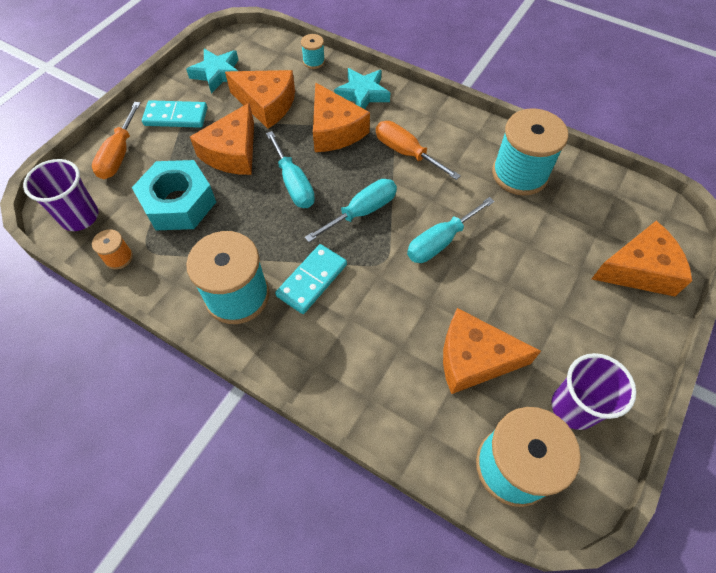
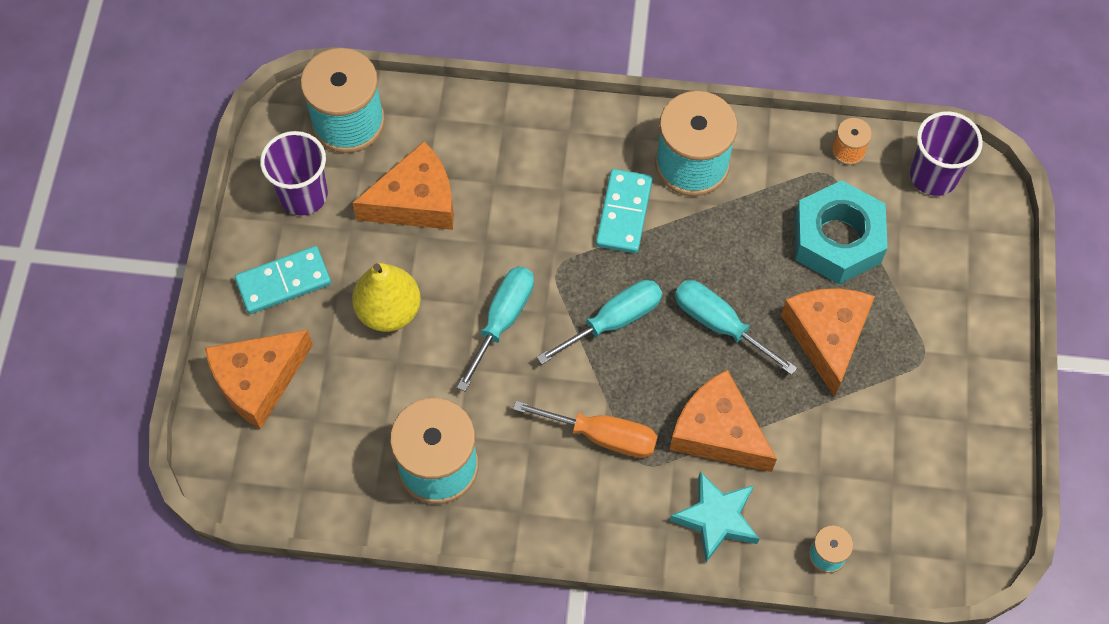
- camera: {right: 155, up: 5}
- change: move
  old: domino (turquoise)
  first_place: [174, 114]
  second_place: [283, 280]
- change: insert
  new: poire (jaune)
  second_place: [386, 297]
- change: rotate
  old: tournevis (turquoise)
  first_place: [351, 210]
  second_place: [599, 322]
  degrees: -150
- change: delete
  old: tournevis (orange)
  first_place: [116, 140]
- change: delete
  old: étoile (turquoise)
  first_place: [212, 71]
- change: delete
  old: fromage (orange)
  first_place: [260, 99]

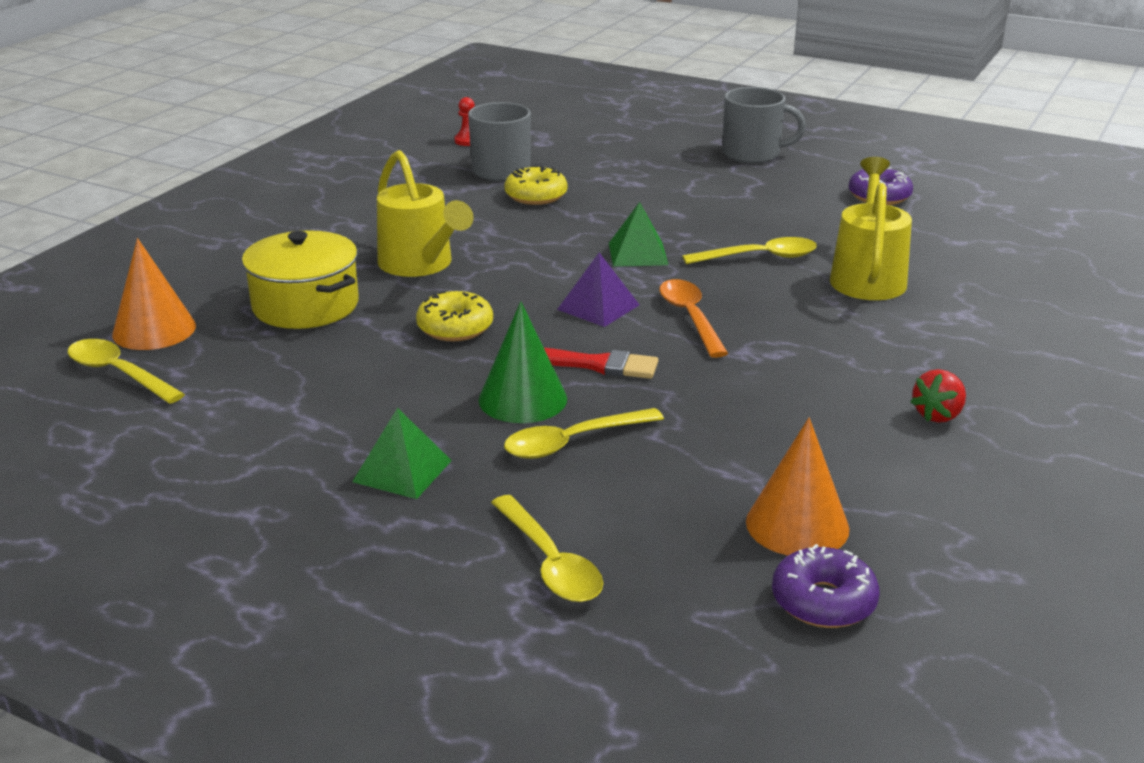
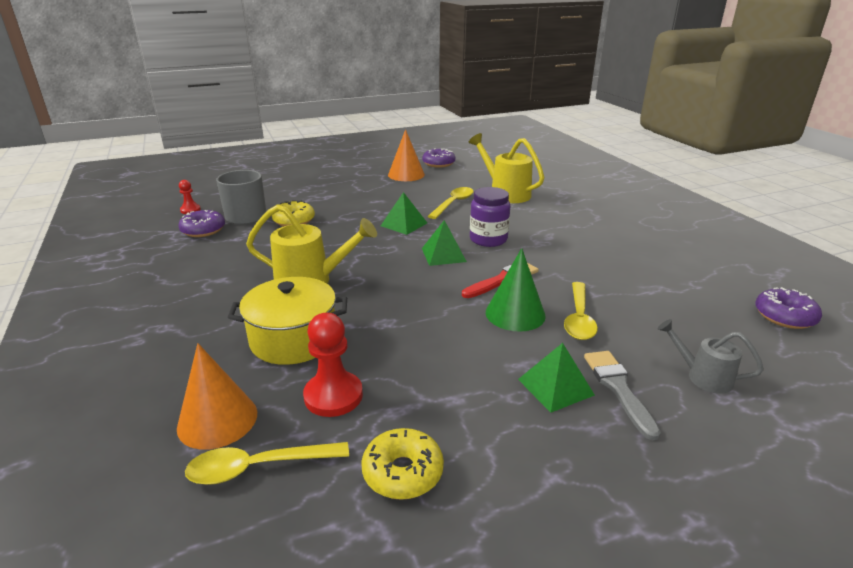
- camera: {right: -50, up: 0}
- change: insert
  new: beignet (violet)
  second_place: [201, 223]
- change: insert
  new: pion (rouge)
  second_place: [333, 365]
- change: move
  old: beignet (jaune)
  first_place: [454, 316]
  second_place: [403, 464]
- change: move
  old: cône (orange)
  first_place: [797, 486]
  second_place: [406, 155]
- change: recolor
  old: pyramide (violet)
  new: pyramide (vert)
  first_place: [598, 290]
  second_place: [444, 243]
- change: replace
  old: cuillère (orange)
  new: bocal (violet)
  first_place: [693, 318]
  second_place: [490, 217]
- change: insert
  new: pinceau (gris)
  second_place: [622, 395]
- change: replace
  old: cuillère (jaune)
  new: arrosoir (gris)
  first_place: [547, 548]
  second_place: [711, 356]
- change: delete
  old: tasse (gris)
  first_place: [764, 125]
- change: delete
  old: fraise (rouge)
  first_place: [938, 396]

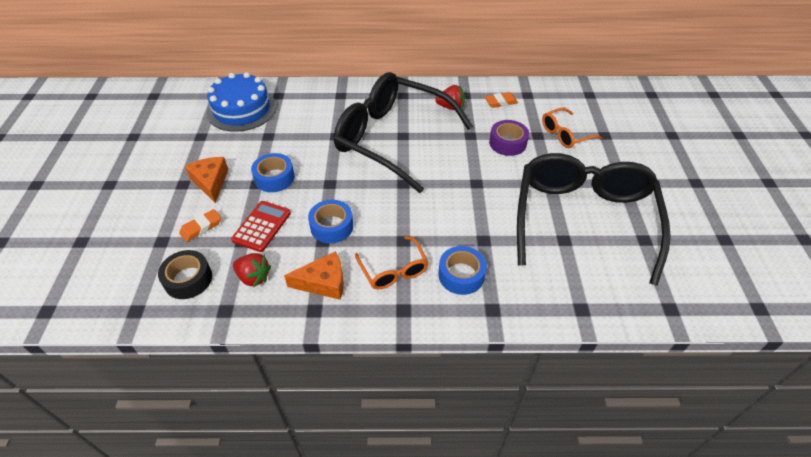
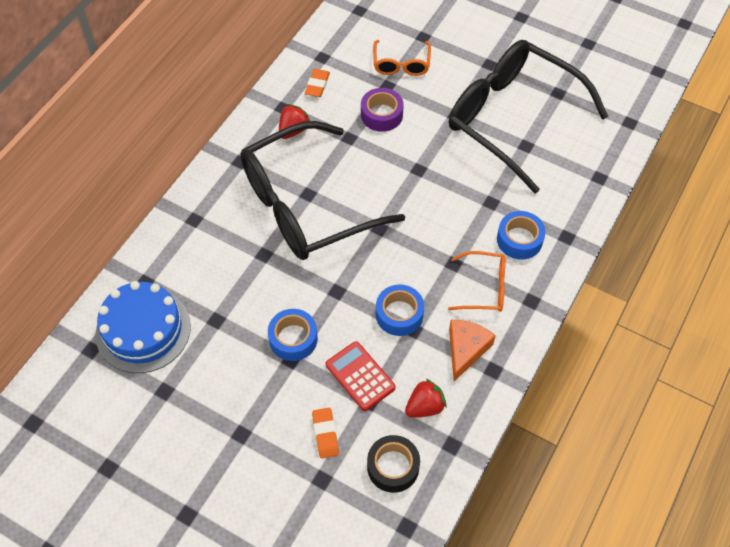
- camera: {right: -60, up: 10}
- change: delete
  old: fromage (orange)
  first_place: [206, 180]

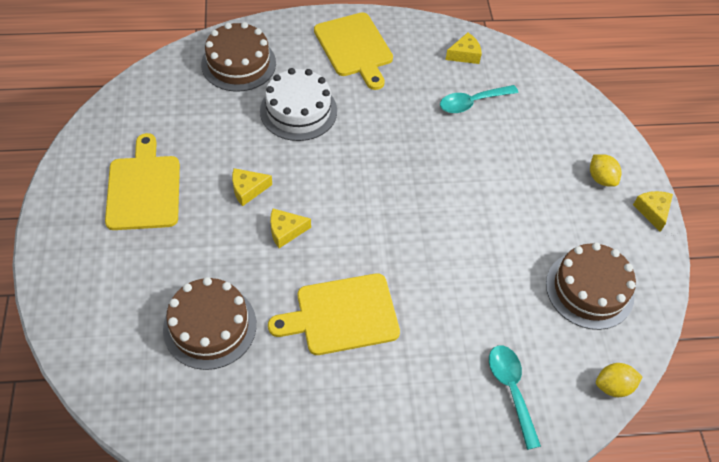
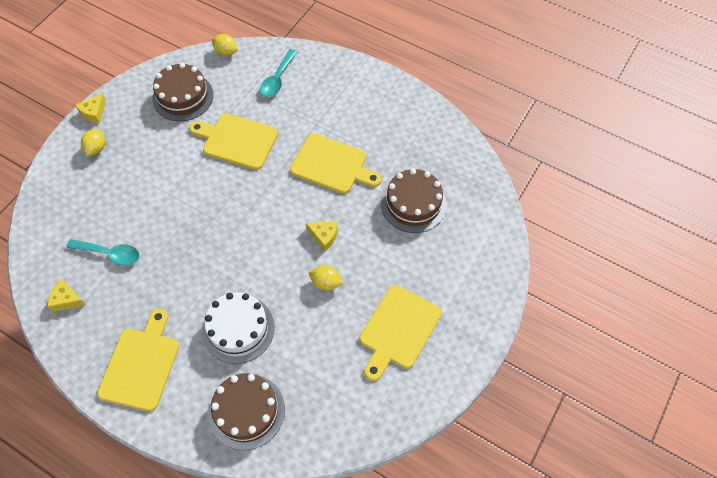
- camera: {right: -140, up: 5}
- change: insert
  new: planche à découper (jaune)
  second_place: [233, 141]
- change: replace
  old: fromage (jaune)
  new: citron (jaune)
  first_place: [252, 187]
  second_place: [325, 278]

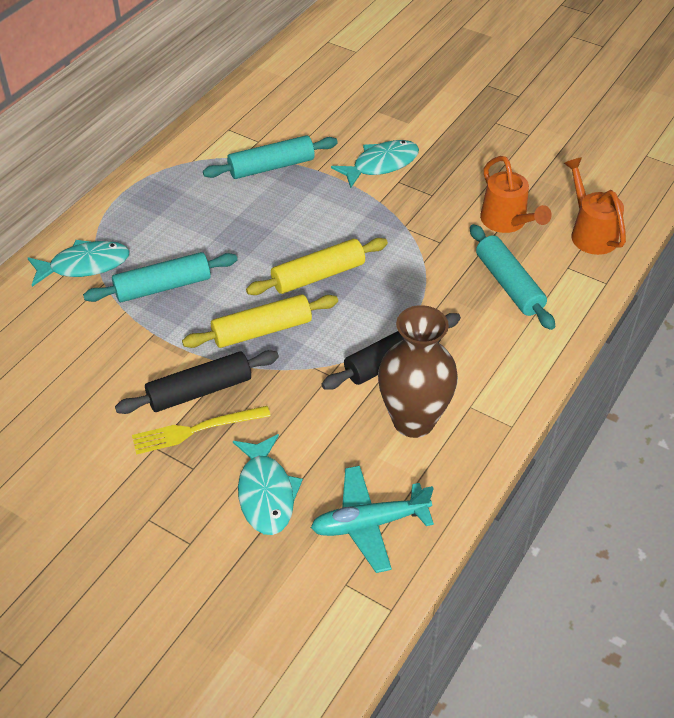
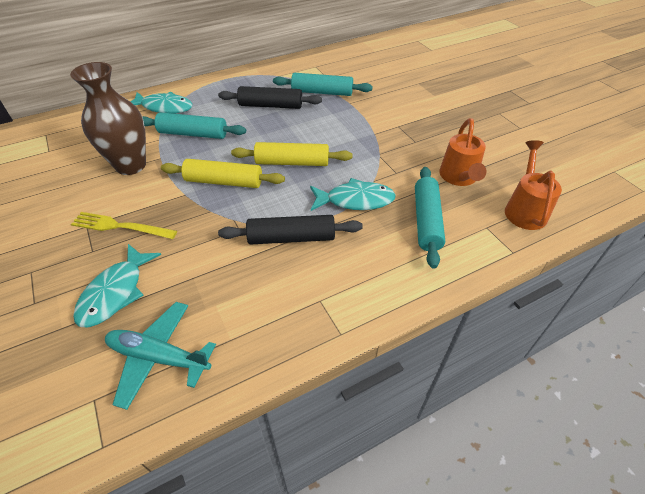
- camera: {right: 30, up: 0}
- change: move
  old: vase (marron)
  first_place: [418, 371]
  second_place: [108, 118]
- change: move
  old: rouleau à pâtisserie (noir)
  first_place: [197, 382]
  second_place: [270, 97]
- change: move
  old: poisson (turquoise)
  first_place: [375, 164]
  second_place: [353, 194]

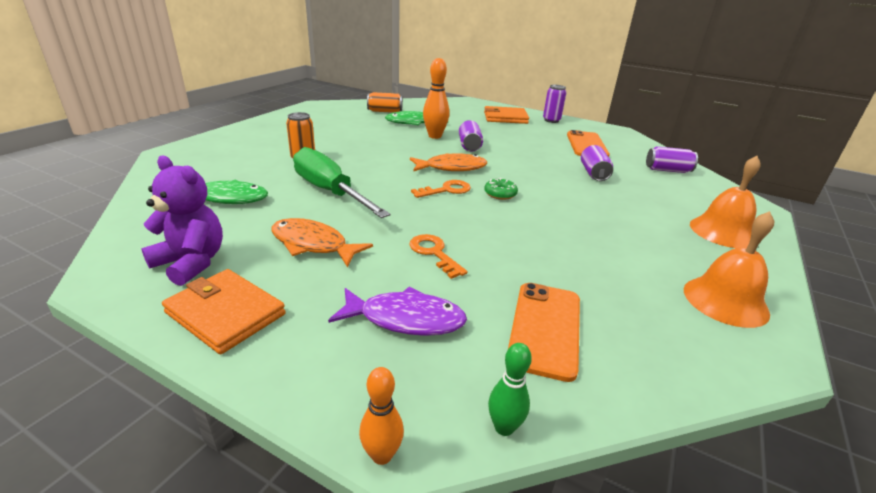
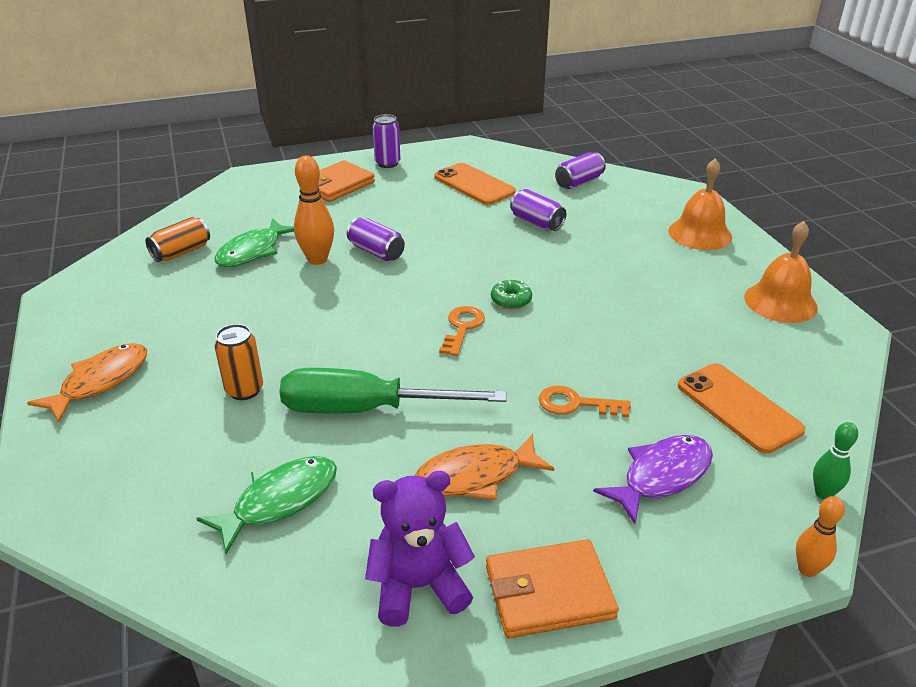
- camera: {right: -45, up: 5}
- change: move
  old: poisson (orange)
  first_place: [448, 162]
  second_place: [87, 383]

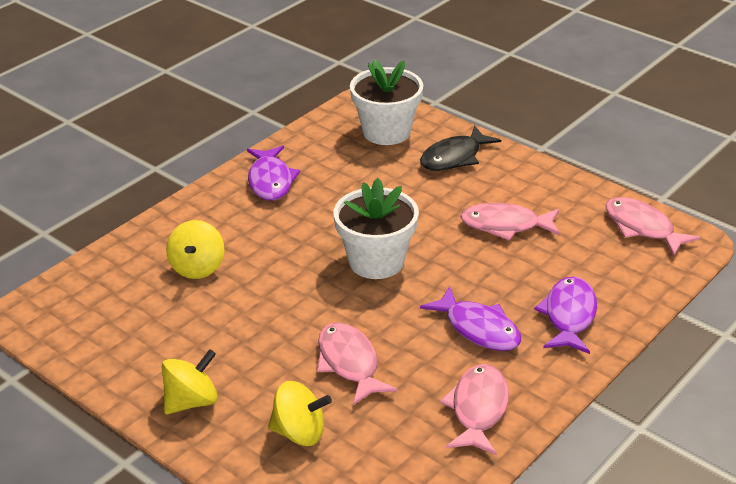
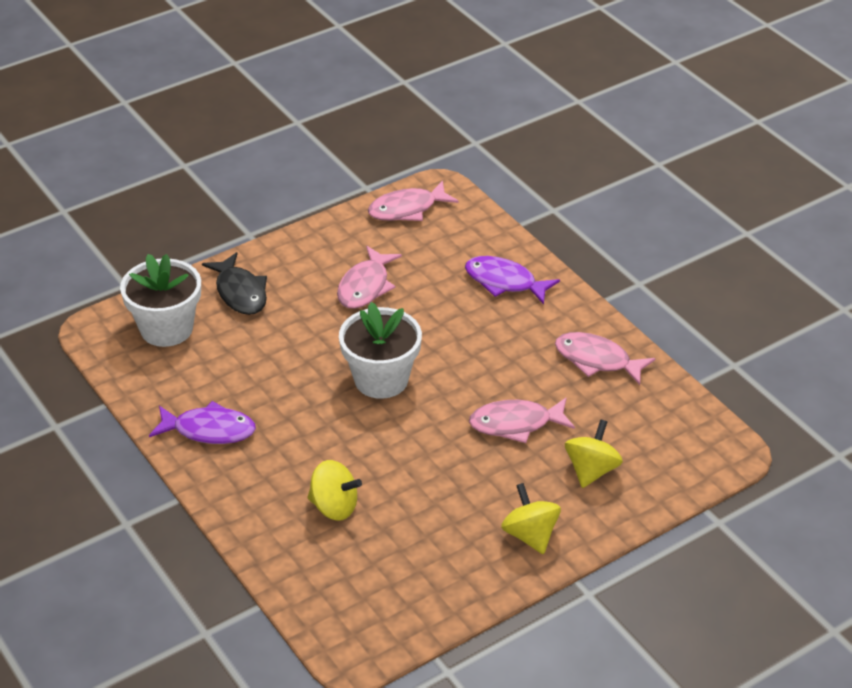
- camera: {right: -75, up: 5}
- change: delete
  old: poisson (violet)
  first_place: [470, 318]

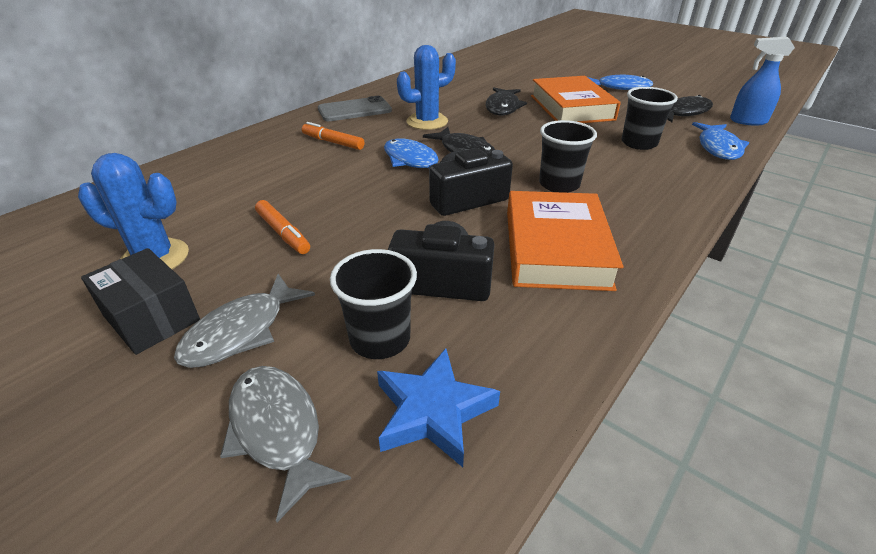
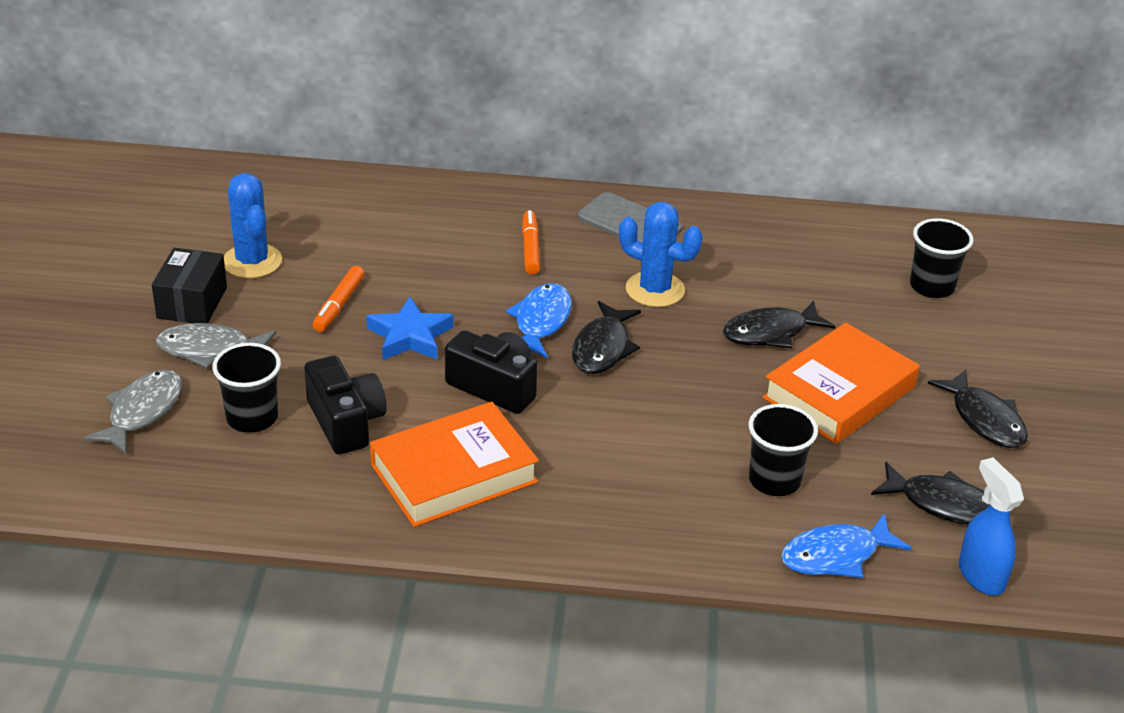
- camera: {right: 55, up: 0}
- change: move
  old: étoile (bleu)
  first_place: [438, 407]
  second_place: [410, 328]
- change: move
  old: gobelet (noir)
  first_place: [568, 156]
  second_place: [942, 258]
- change: recolor
  old: poisson (bleu)
  new: poisson (noir)
  first_place: [620, 82]
  second_place: [978, 408]

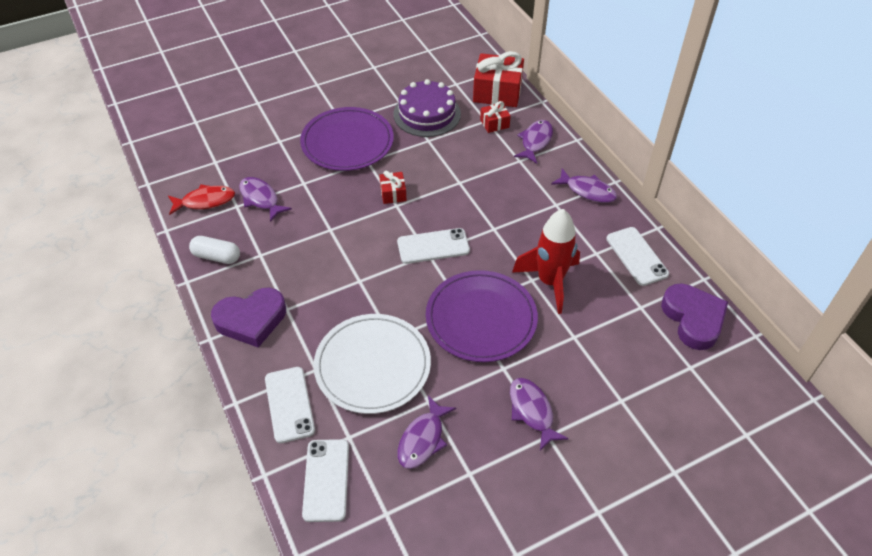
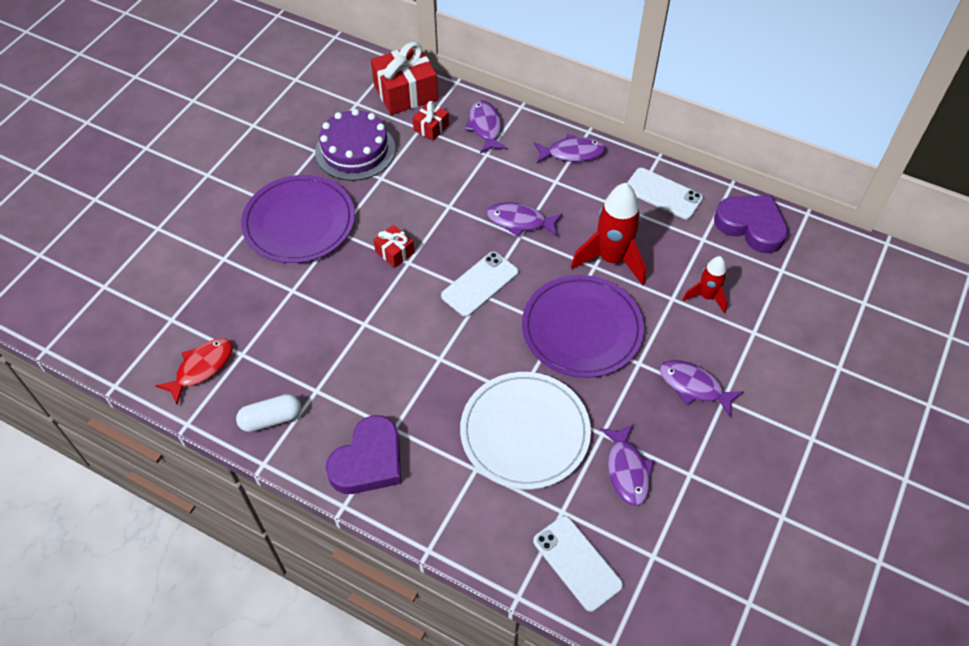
- camera: {right: -35, up: 5}
- change: move
  old: poisson (violet)
  first_place: [265, 199]
  second_place: [524, 219]
- change: insert
  new: fusée (rouge)
  second_place: [705, 284]
- change: delete
  old: téléphone (blanc)
  first_place: [290, 405]

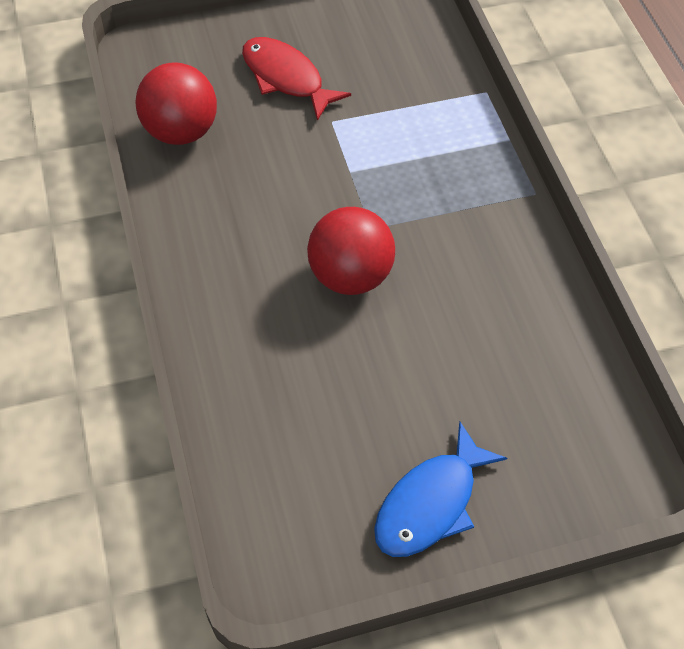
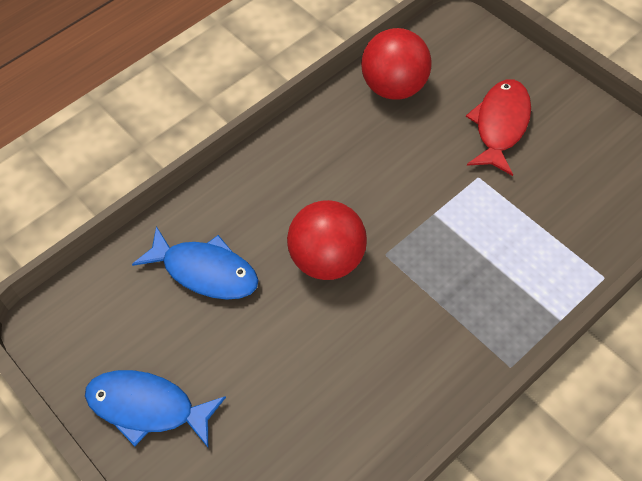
- camera: {right: 70, up: 0}
- change: insert
  new: poisson (bleu)
  second_place: [195, 263]

